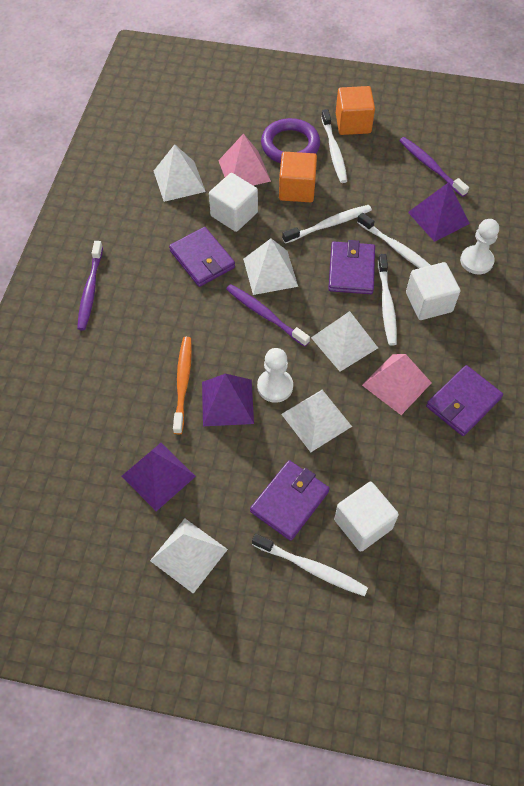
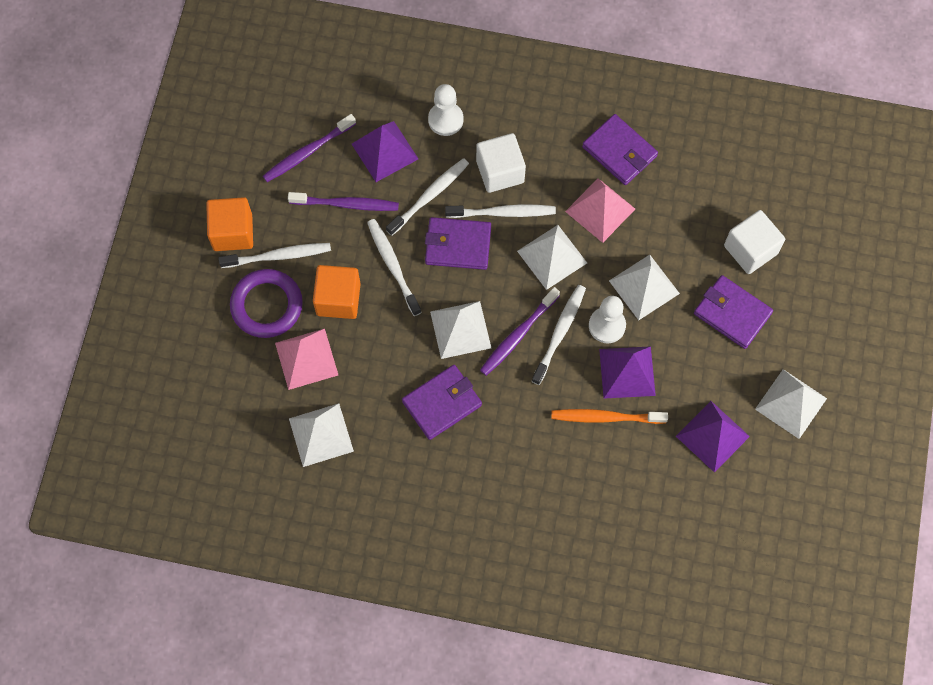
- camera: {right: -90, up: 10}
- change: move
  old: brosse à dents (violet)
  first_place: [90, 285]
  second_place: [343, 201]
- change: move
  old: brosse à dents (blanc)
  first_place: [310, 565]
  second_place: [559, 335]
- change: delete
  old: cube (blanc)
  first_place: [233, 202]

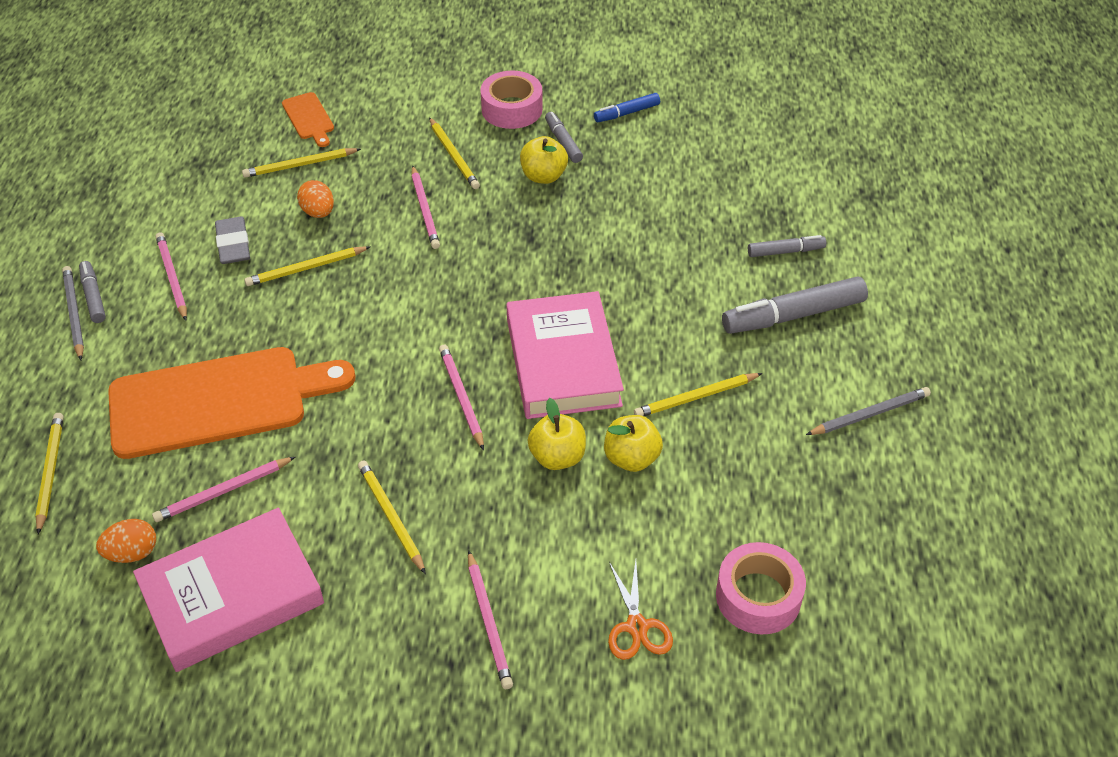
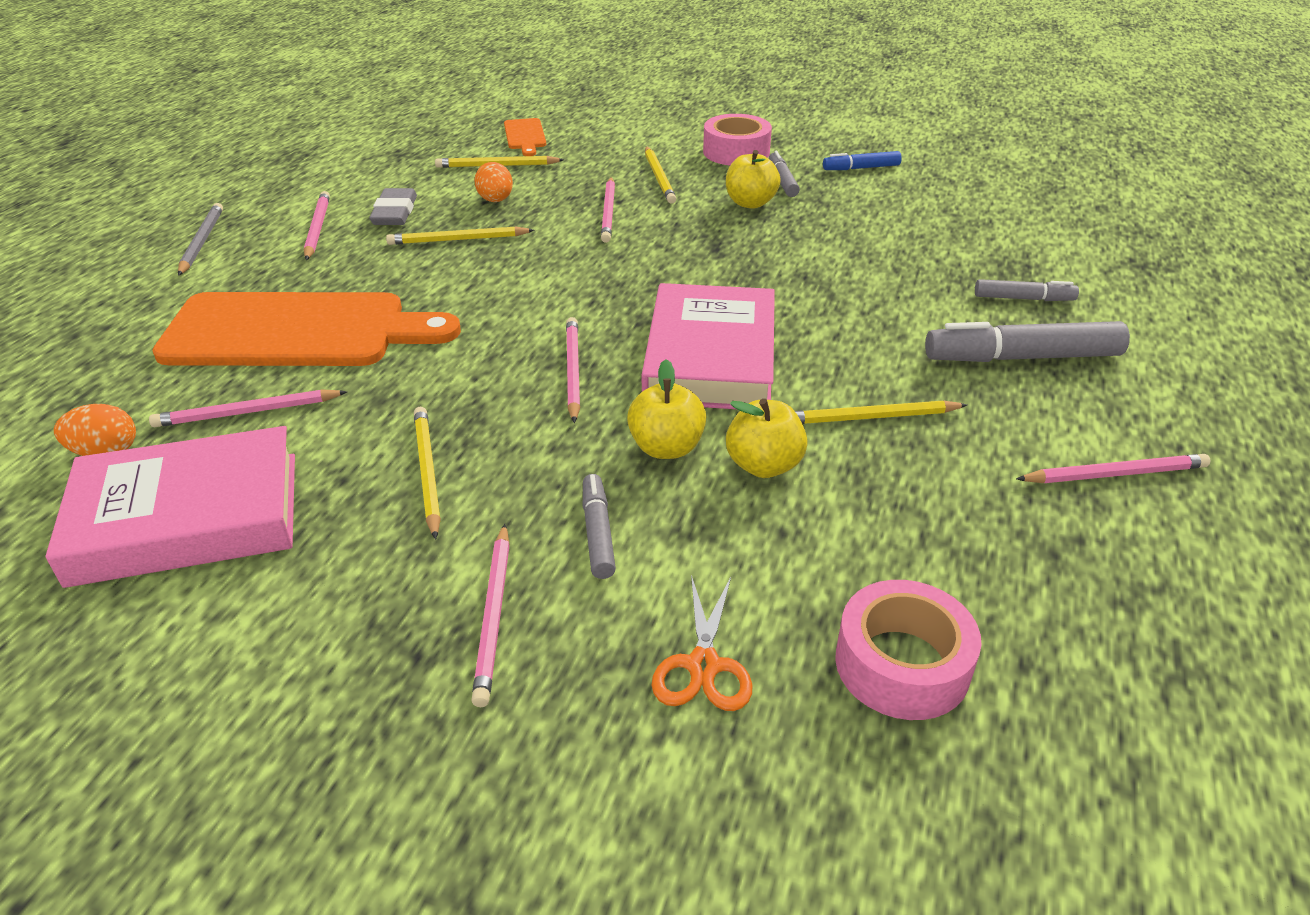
- camera: {right: 15, up: -10}
- change: move
  old: feutre (gris)
  first_place: [92, 292]
  second_place: [599, 526]
- change: recolor
  old: crayon (gris)
  new: crayon (rose)
  first_place: [868, 411]
  second_place: [1113, 468]
- change: delete
  old: crayon (jaune)
  first_place: [49, 473]

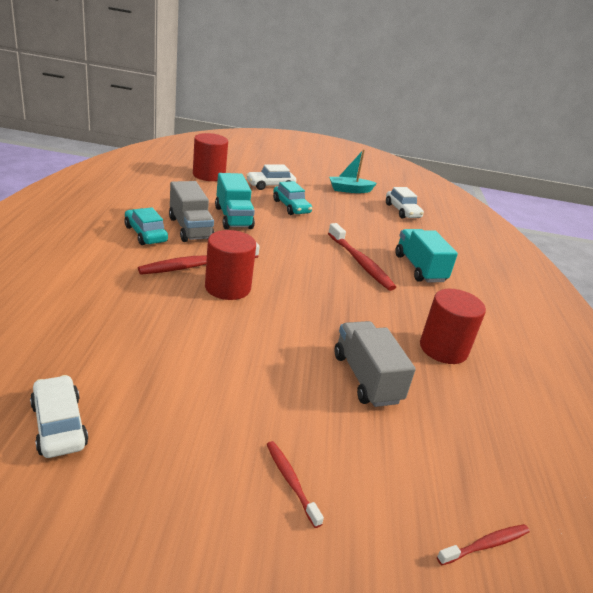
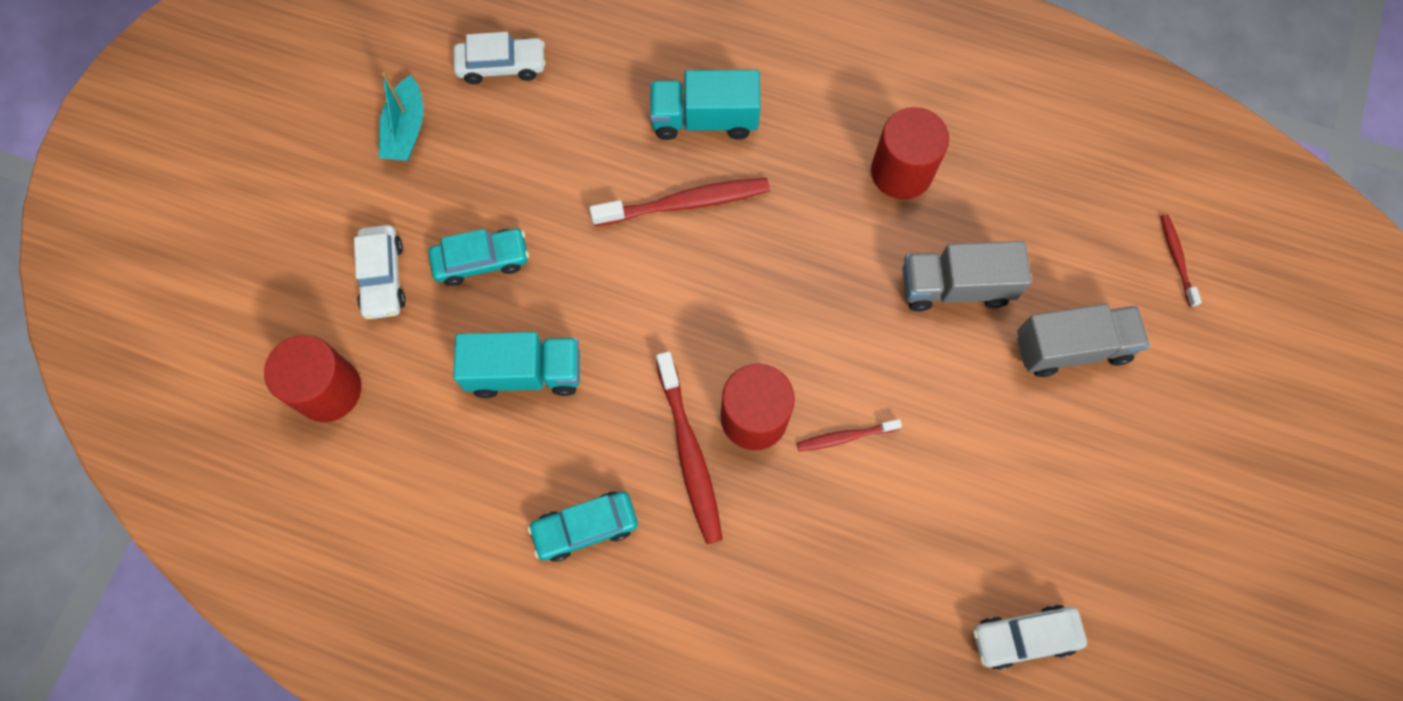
- camera: {right: -70, up: 40}
- change: move
  old: brosse à dents (rouge)
  first_place: [295, 484]
  second_place: [849, 435]
- change: move
  old: camion (gris)
  first_place: [191, 211]
  second_place: [1083, 340]

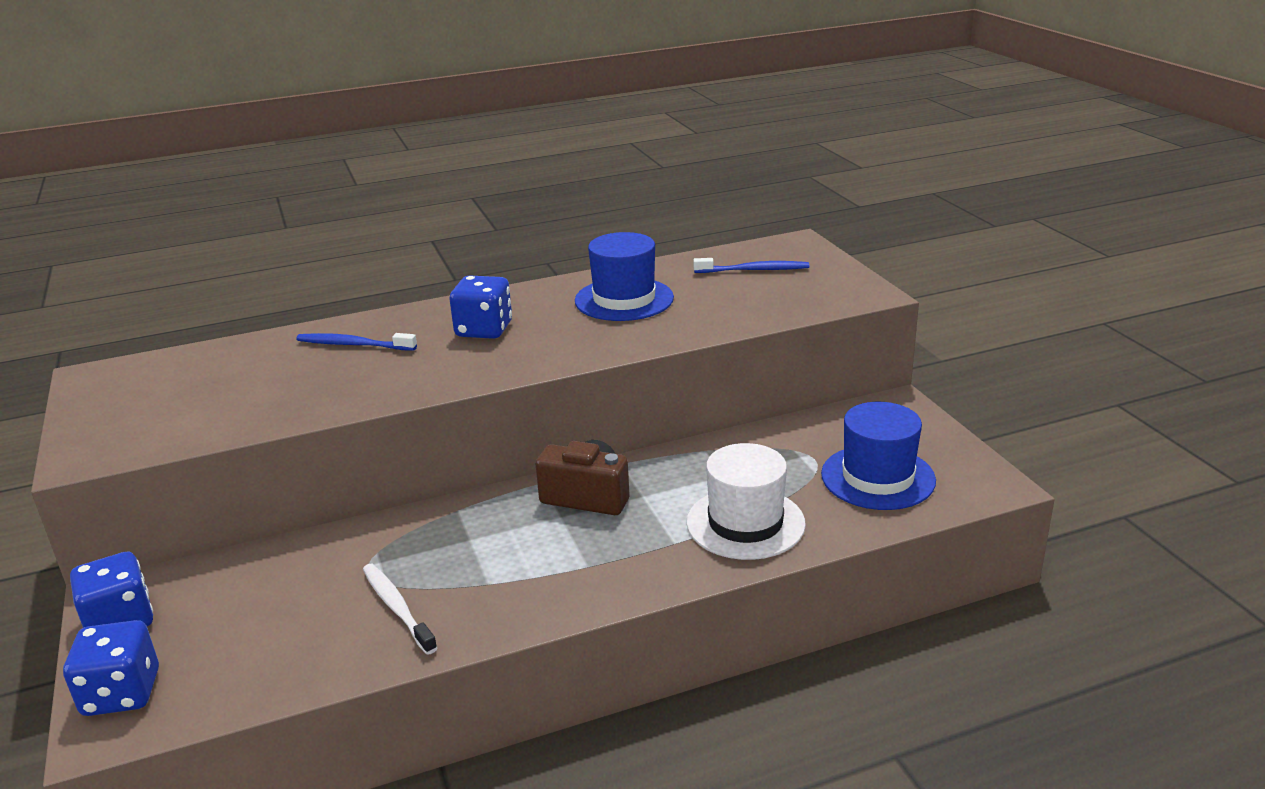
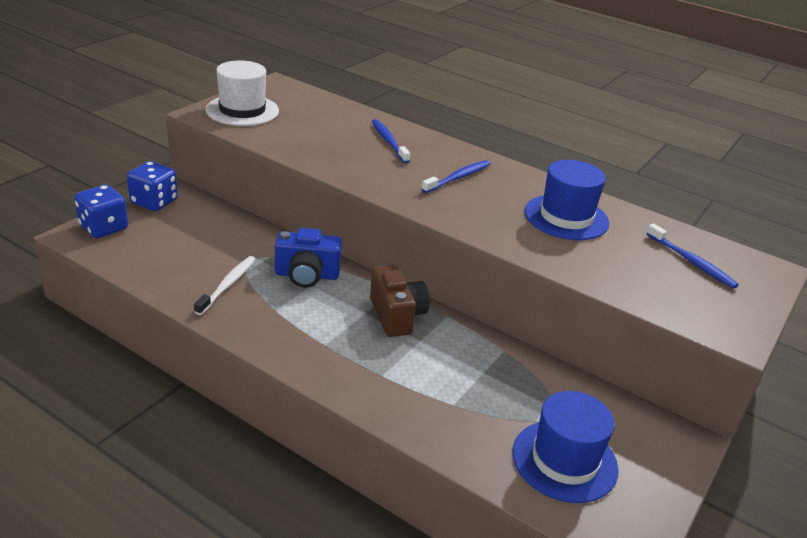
- camera: {right: 50, up: 5}
- change: move
  old: chapeau (blanc)
  first_place: [746, 501]
  second_place: [242, 93]
- change: insert
  new: appareil photo (bleu)
  second_place: [308, 257]
- change: replace
  old: dé (bleu)
  new: brosse à dents (bleu)
  first_place: [481, 307]
  second_place: [456, 176]

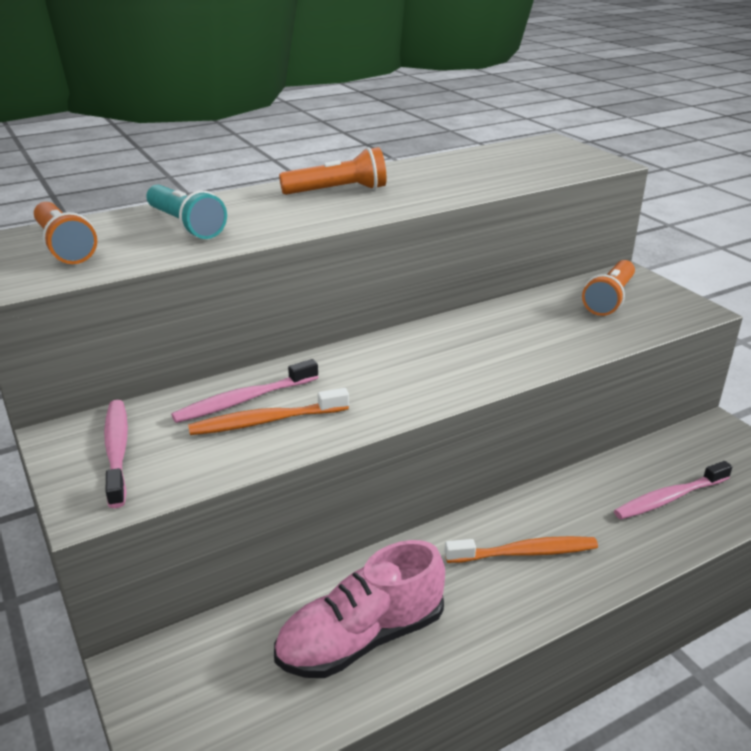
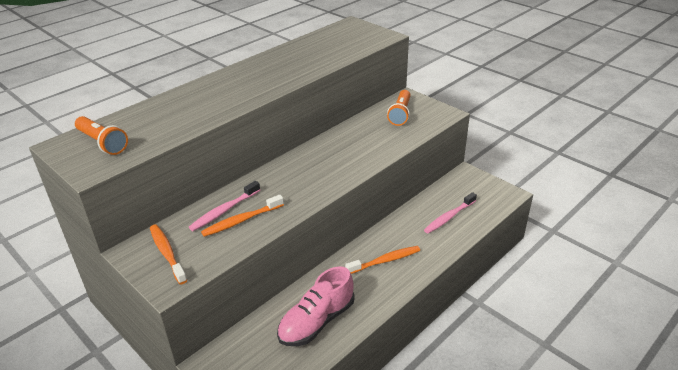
- camera: {right: -15, up: 5}
- change: recolor
  old: brosse à dents (rose)
  new: brosse à dents (orange)
  first_place: [116, 454]
  second_place: [168, 255]
- change: delete
  old: lampe de poche (turquoise)
  first_place: [186, 212]
- change: delete
  old: lampe de poche (orange)
  first_place: [333, 171]

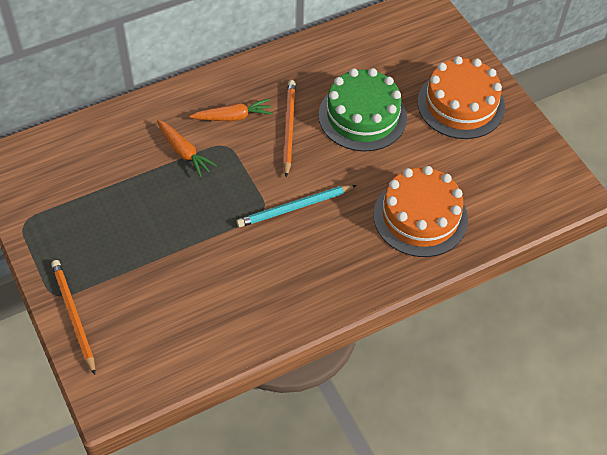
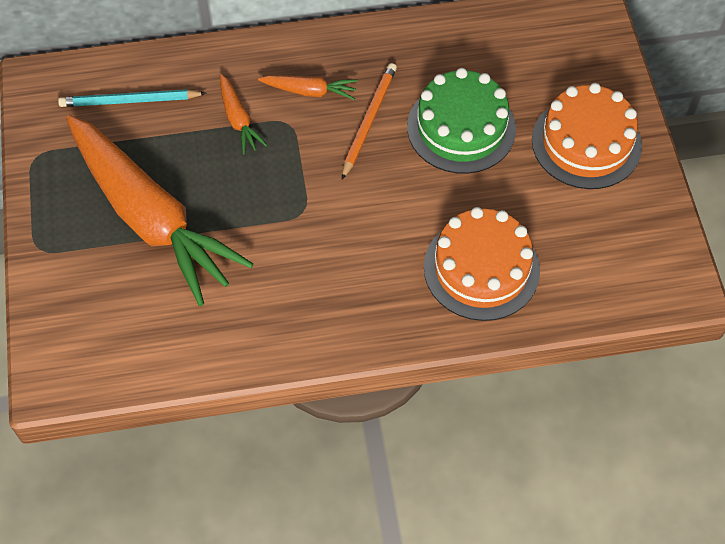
- camera: {right: 20, up: 5}
- change: move
  old: crayon (turquoise)
  first_place: [296, 206]
  second_place: [132, 98]
- change: insert
  new: carotte (orange)
  second_place: [160, 210]
- change: delete
  old: crayon (orange)
  first_place: [73, 317]

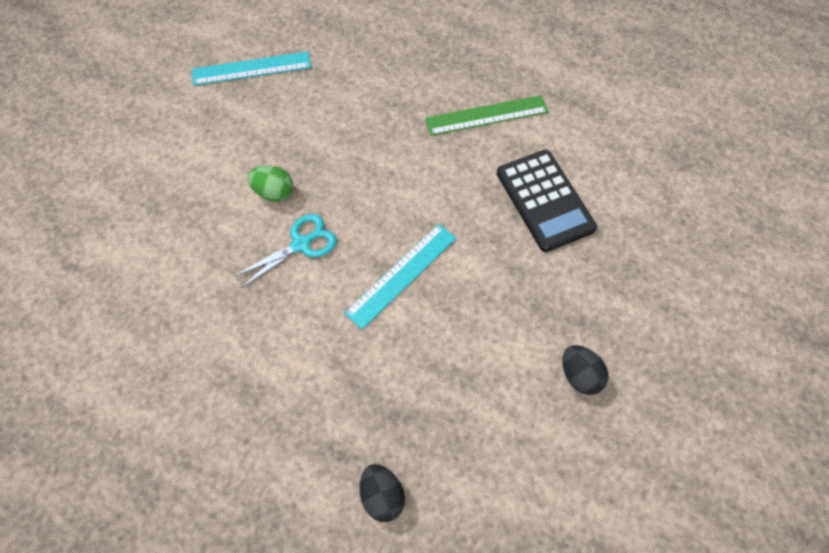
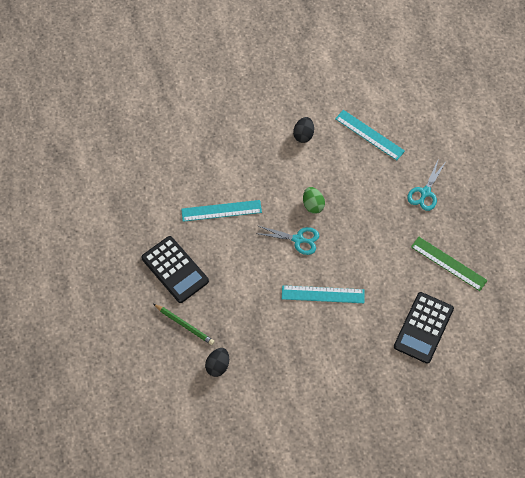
- camera: {right: 50, up: 0}
- change: insert
  new: calculatrice (noir)
  second_place: [175, 269]
- change: insert
  new: crayon (vert)
  second_place: [184, 324]
- change: insert
  new: règle (turquoise)
  second_place: [221, 211]
- change: move
  old: œuf (noir)
  first_place: [585, 370]
  second_place: [303, 130]
- change: insert
  new: ciseaux (turquoise)
  second_place: [426, 184]

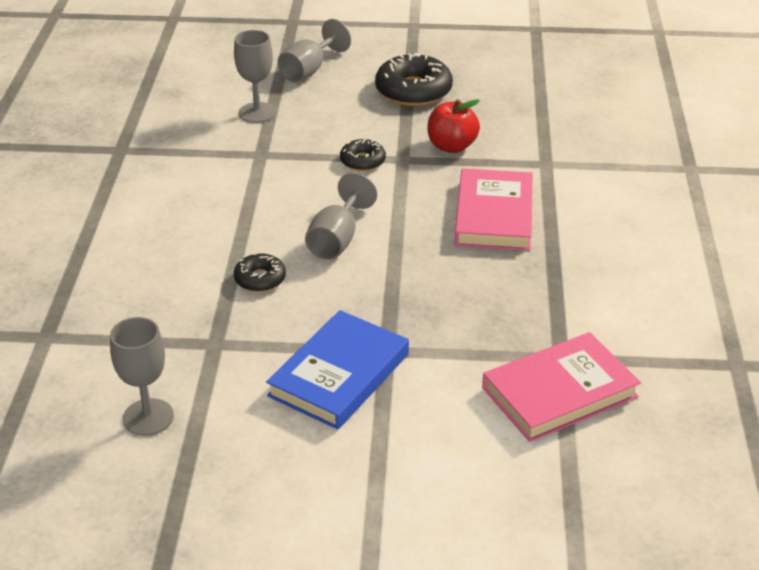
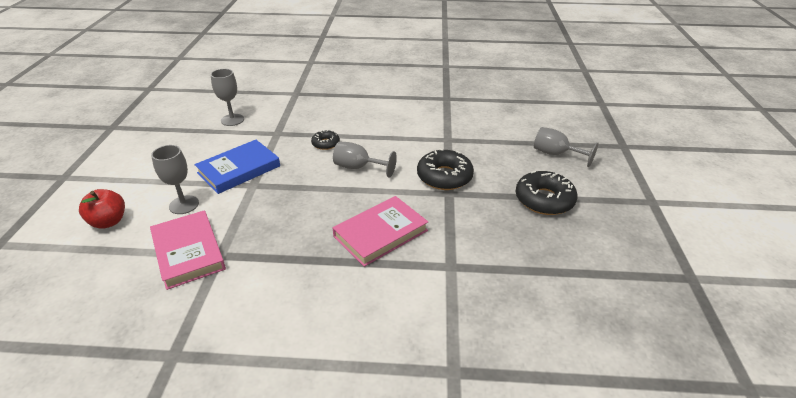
- camera: {right: 90, up: 0}
- change: move
  old: pomme (rouge)
  first_place: [454, 126]
  second_place: [102, 209]
- change: move
  old: verre à pied (gris)
  first_place: [255, 76]
  second_place: [175, 179]
- change: rotate
  old: livre (bleu)
  first_place: [337, 370]
  second_place: [237, 167]
  degrees: -75
- change: rotate
  old: livre (rose)
  first_place: [494, 209]
  second_place: [380, 231]
  degrees: -45
- change: resize
  old: beignet (noir)
  first_place: [363, 155]
  second_place: [445, 169]
  factor: 1.82

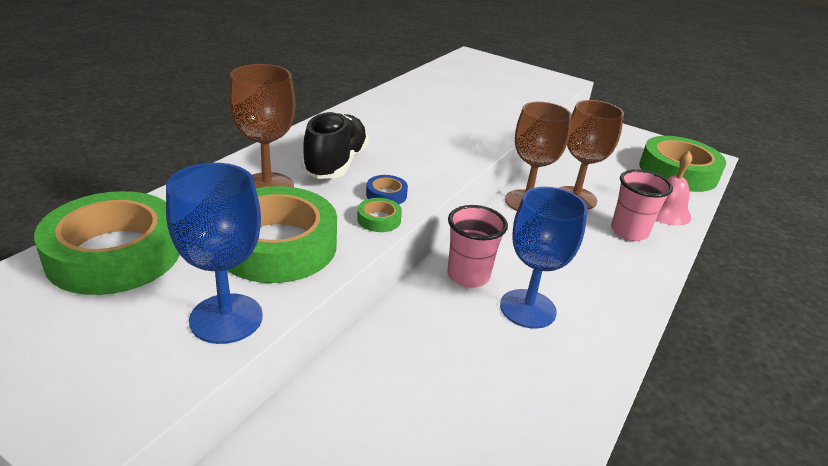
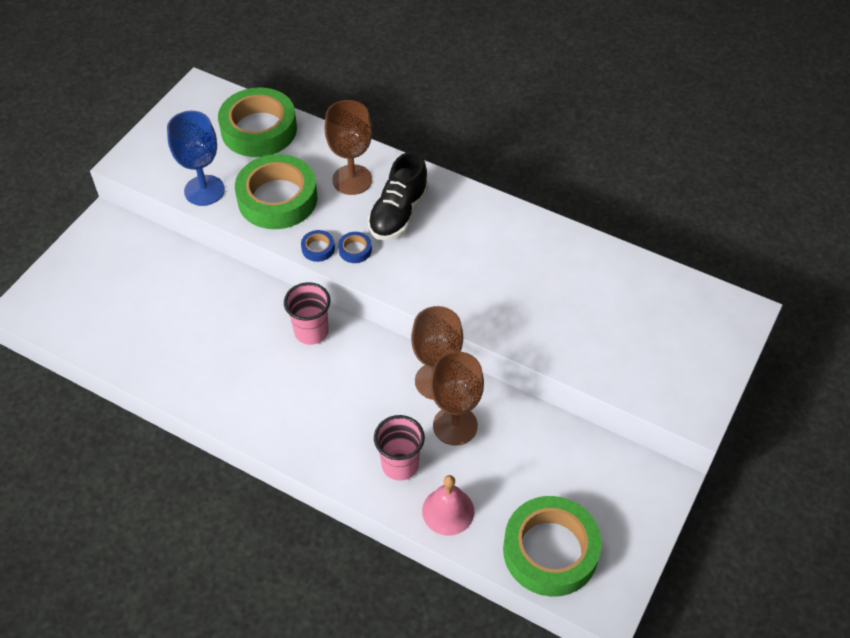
- camera: {right: 90, up: 20}
- change: recolor
  old: ruban adhésif (vert)
  new: ruban adhésif (bleu)
  first_place: [379, 215]
  second_place: [318, 246]
- change: rotate
  old: chaussure (noir)
  first_place: [335, 145]
  second_place: [398, 195]
  degrees: 105
- change: delete
  old: verre à pied (bleu)
  first_place: [543, 258]

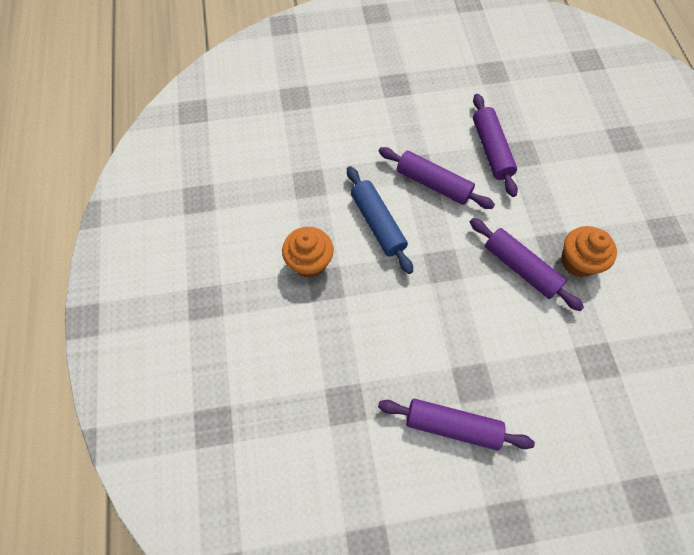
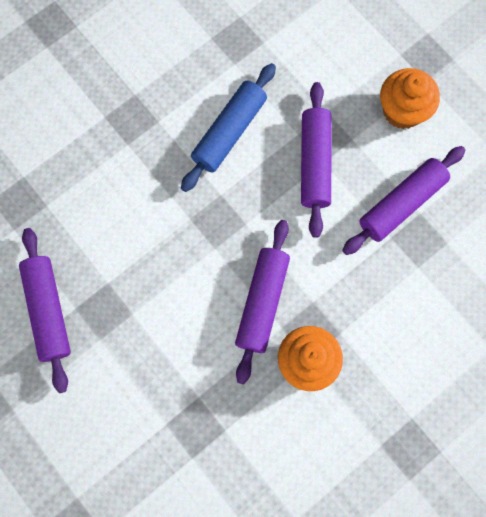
- camera: {right: 60, up: 10}
- change: move
  old: muffin (orange)
  first_place: [308, 252]
  second_place: [410, 98]

